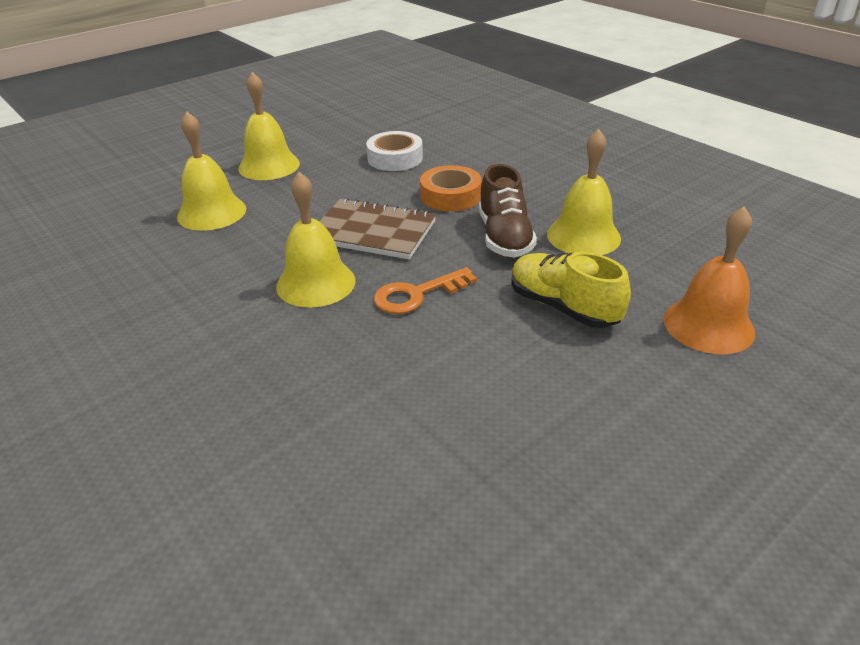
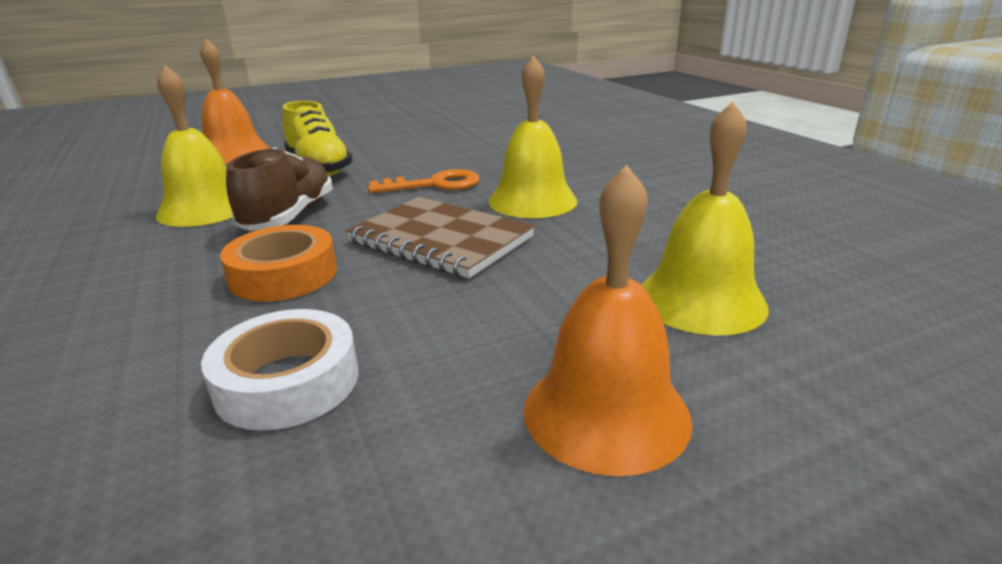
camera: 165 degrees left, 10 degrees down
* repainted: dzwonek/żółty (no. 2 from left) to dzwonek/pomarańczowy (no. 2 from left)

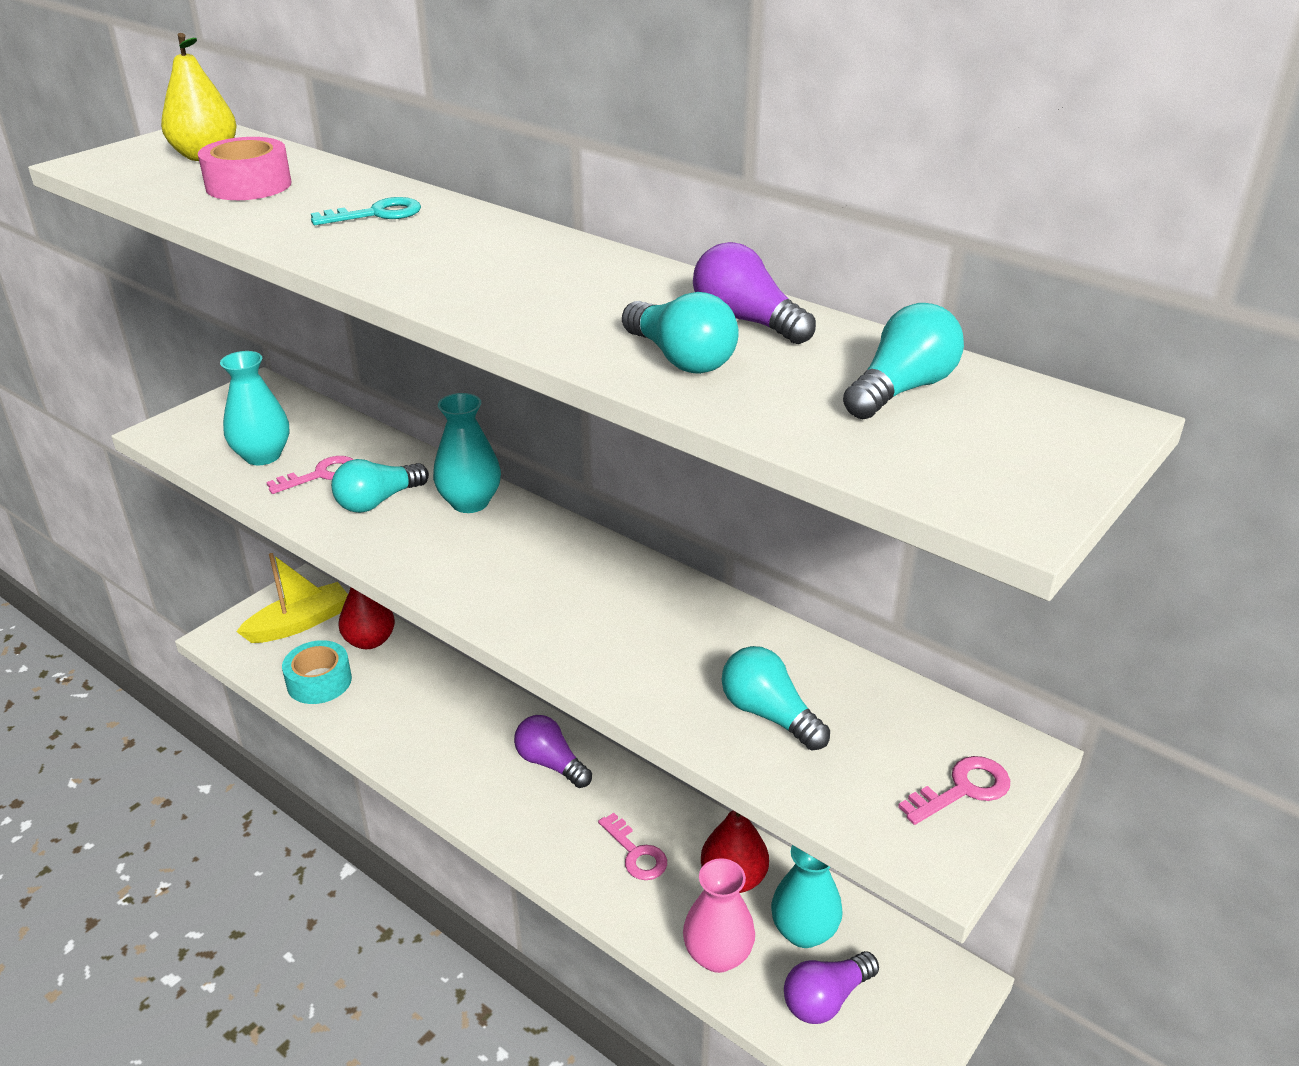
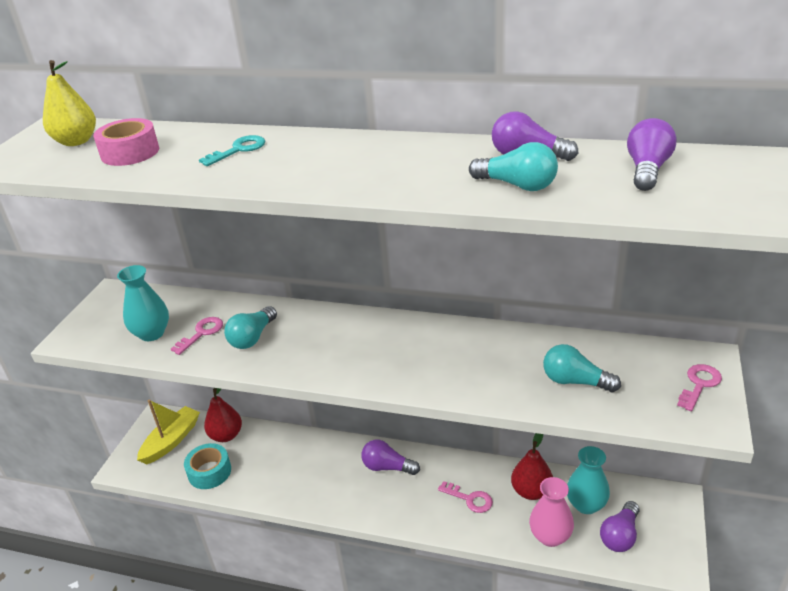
camera: 20 degrees left, 0 degrees up
* gone: wazon/turkusowy (no. 2 from left)
* repainted: żarówka/turkusowy (no. 4 from left) to żarówka/fioletowy (no. 4 from left)

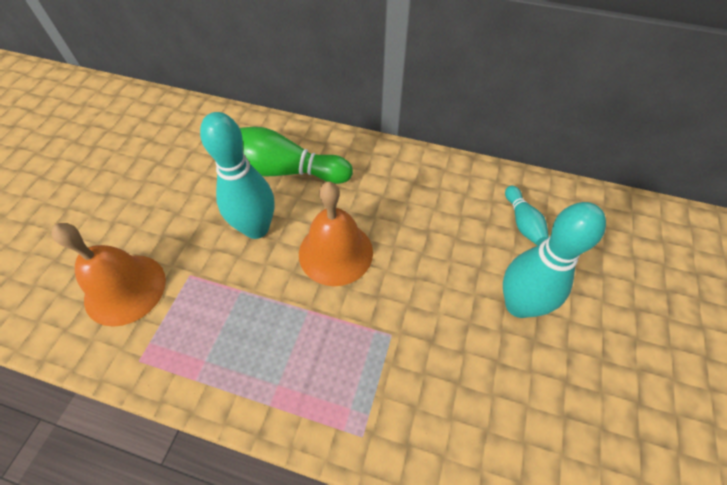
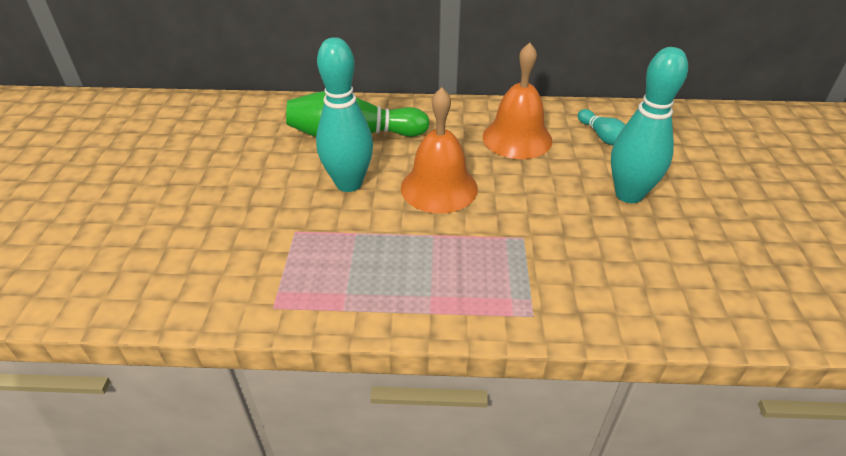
camera: 15 degrees left, 15 degrees down
* shifted: dzwonek/pomarańczowy (no. 1 from left in the first image) to dzwonek/pomarańczowy (no. 2 from left)

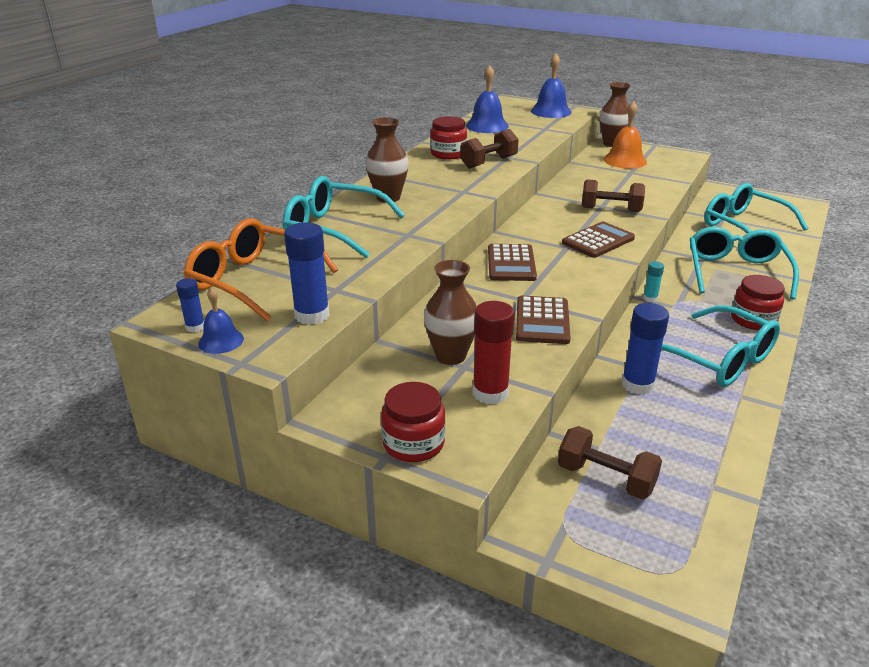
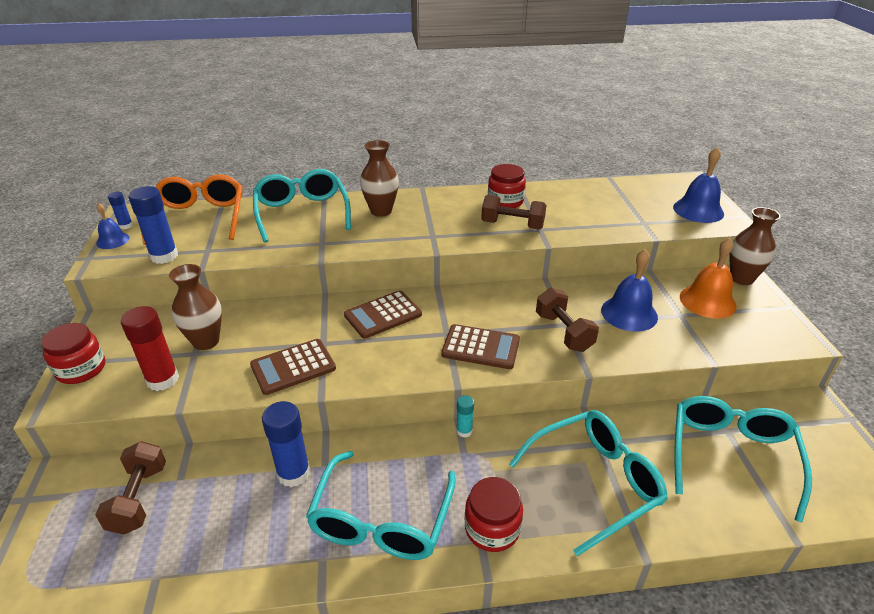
camera: 55 degrees right, 5 degrees up
* shifted: dzwonek/niebieski (no. 2 from left)

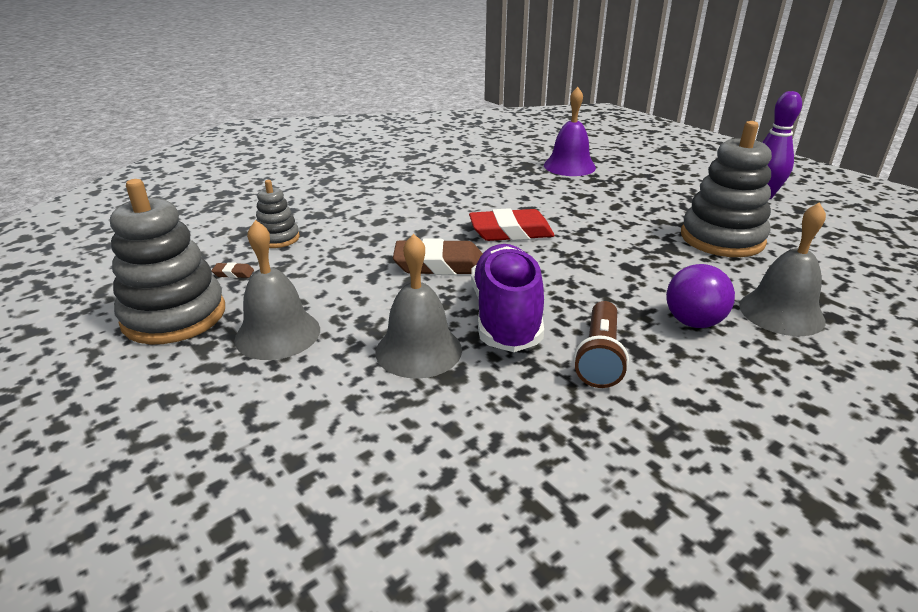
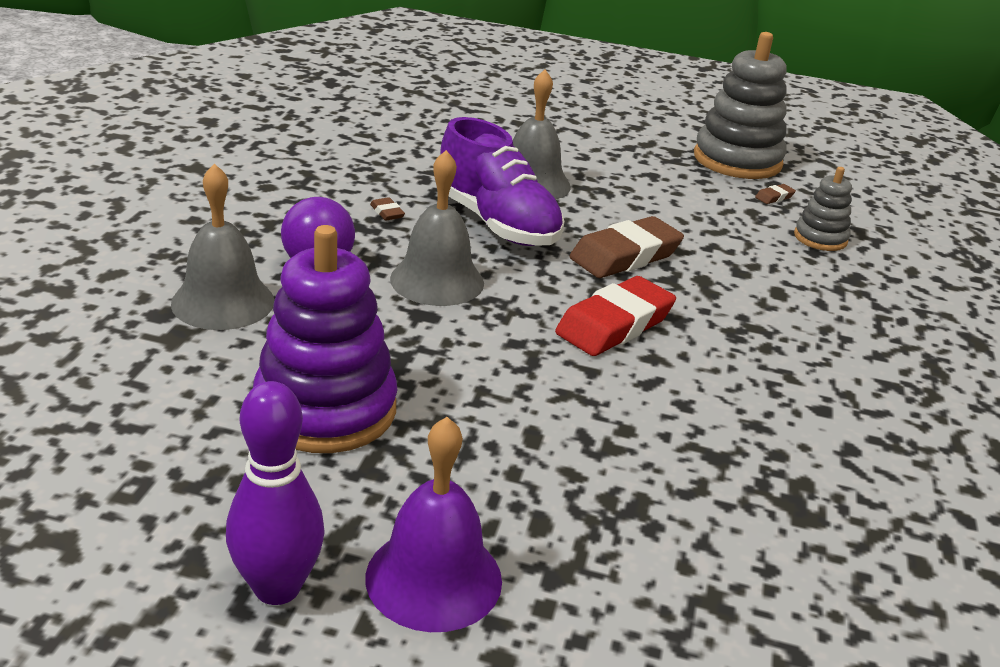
camera: 140 degrees right, 0 degrees up
* shifted: dzwonek/szary (no. 1 from left in the first image) to dzwonek/szary (no. 2 from left)
* shifted: dzwonek/fioletowy
* swapped: latarka/brązowy to gumka do mazania/brązowy (no. 1 from left)
* repainted: zabawka nakładanka/szary (no. 3 from left) to zabawka nakładanka/fioletowy

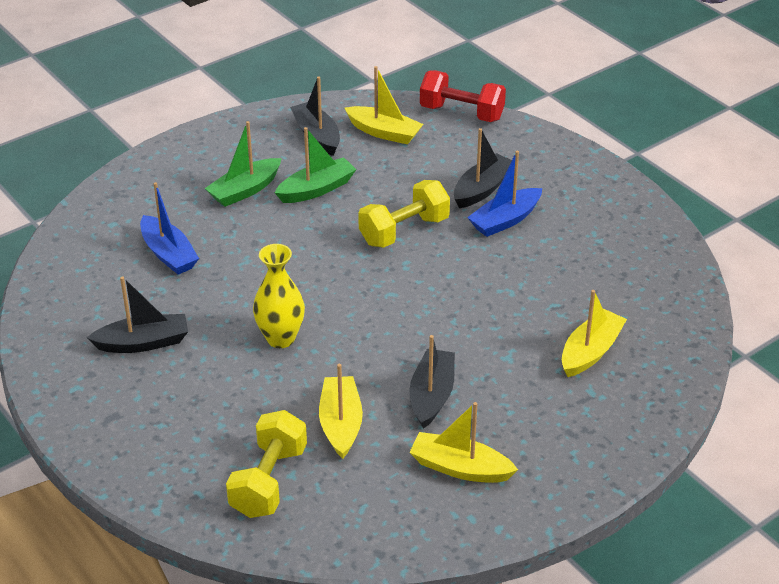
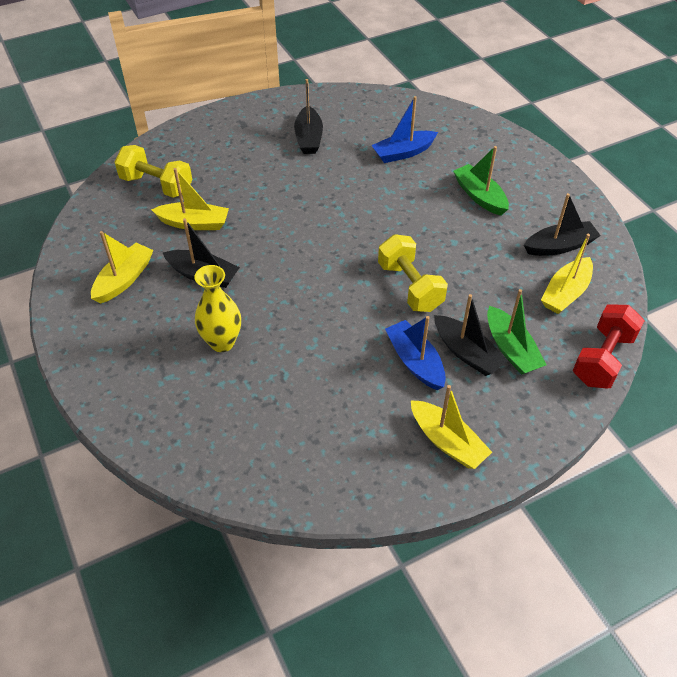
camera: 100 degrees right, 10 degrees up
* shifted: wazon/żółty
* shifted: łódka/zielony (no. 2 from left)
* shifted: łódka/żółty (no. 4 from left in the first image) to łódka/żółty (no. 3 from left)

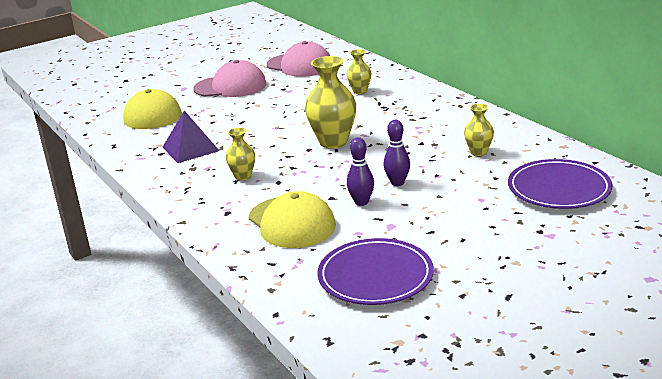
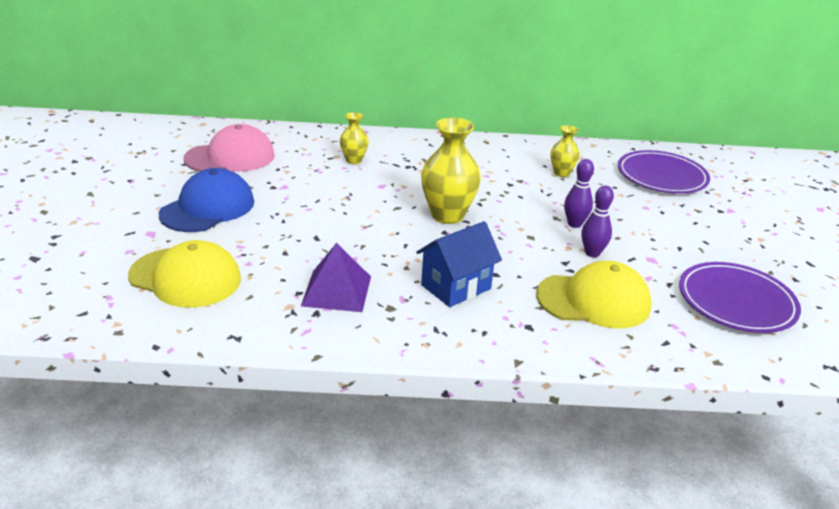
camera: 60 degrees left, 5 degrees up
* repainted: czapka/różowy (no. 1 from left) to czapka/niebieski
* swapped: wazon/żółty (no. 1 from left) to domek/niebieski

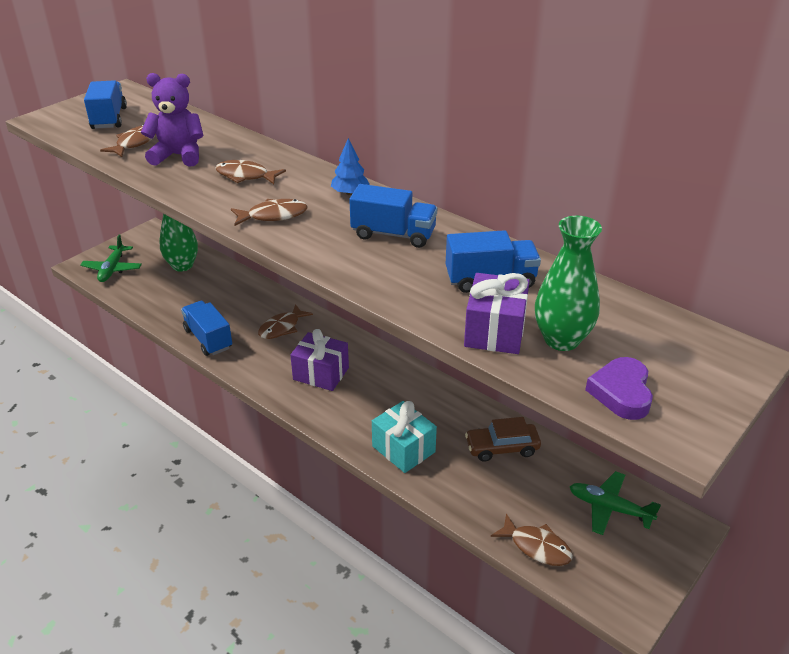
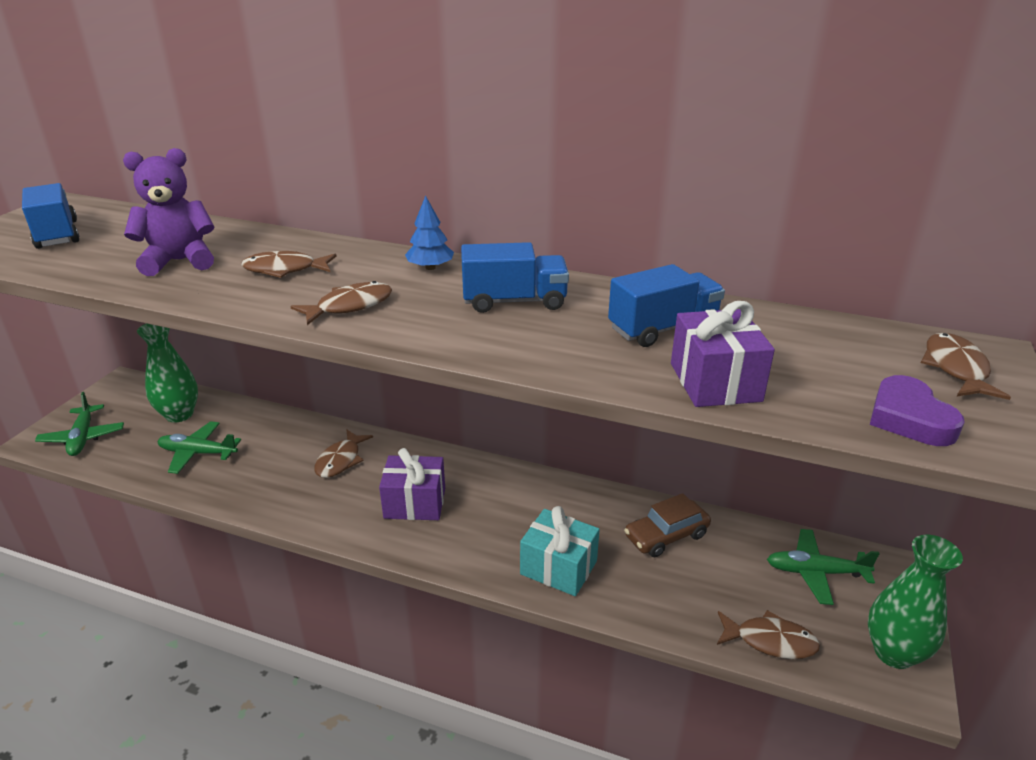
camera: 20 degrees left, 5 degrees down
* shifted: ryba/brązowy (no. 1 from left in the first image) to ryba/brązowy (no. 5 from left)
* gone: ciężarówka/niebieski (no. 2 from left)
* shifted: wazon/zielony (no. 2 from left)
* new: samolot/zielony (no. 2 from left)

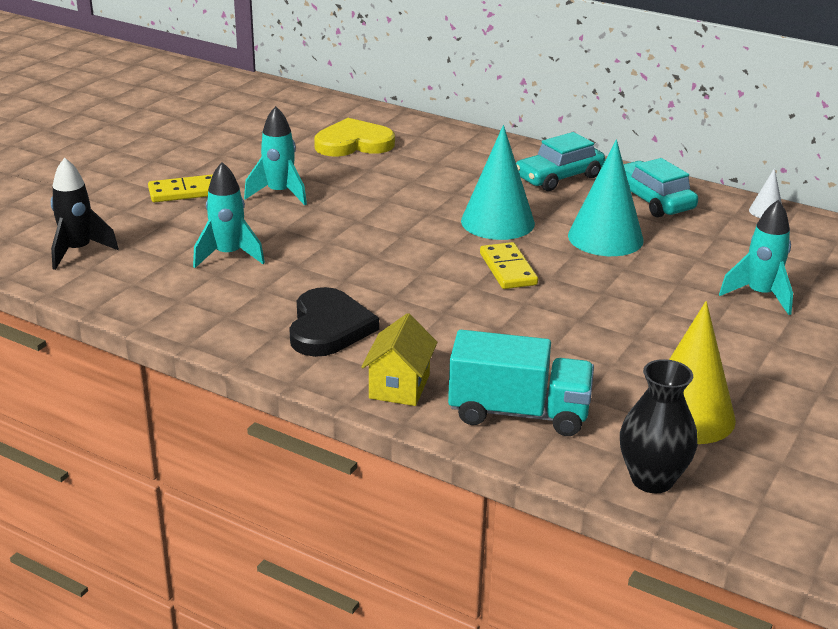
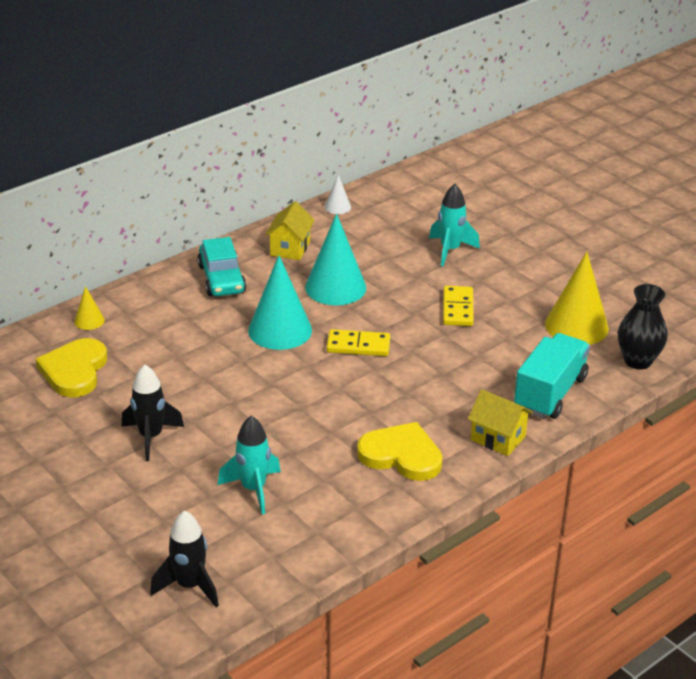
camera: 70 degrees left, 5 degrees up
* shifted: kostka domina/żółty (no. 1 from left in the first image) to kostka domina/żółty (no. 2 from left)
* repainted: rakieta/turkusowy (no. 2 from left) to rakieta/czarny (no. 1 from left)
* repainted: serce/czarny to serce/żółty (no. 2 from left)
* swapped: samochód/turkusowy (no. 2 from left) to domek/żółty (no. 1 from left)
* new: stożek/żółty (no. 1 from left)

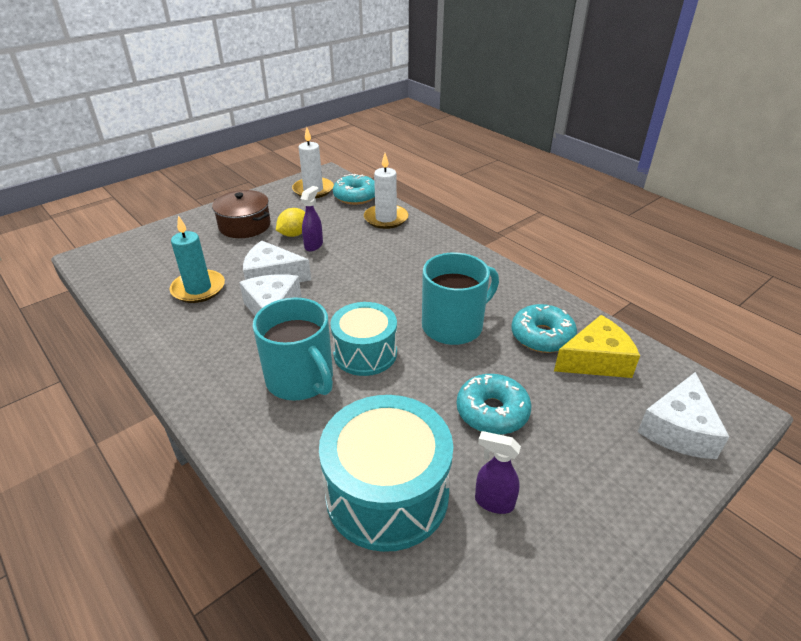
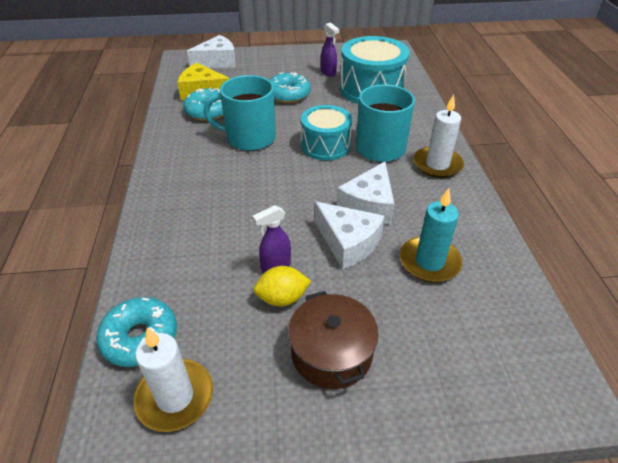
camera: 145 degrees left, 5 degrees up
* shifted: świeca/biały (no. 2 from left)

